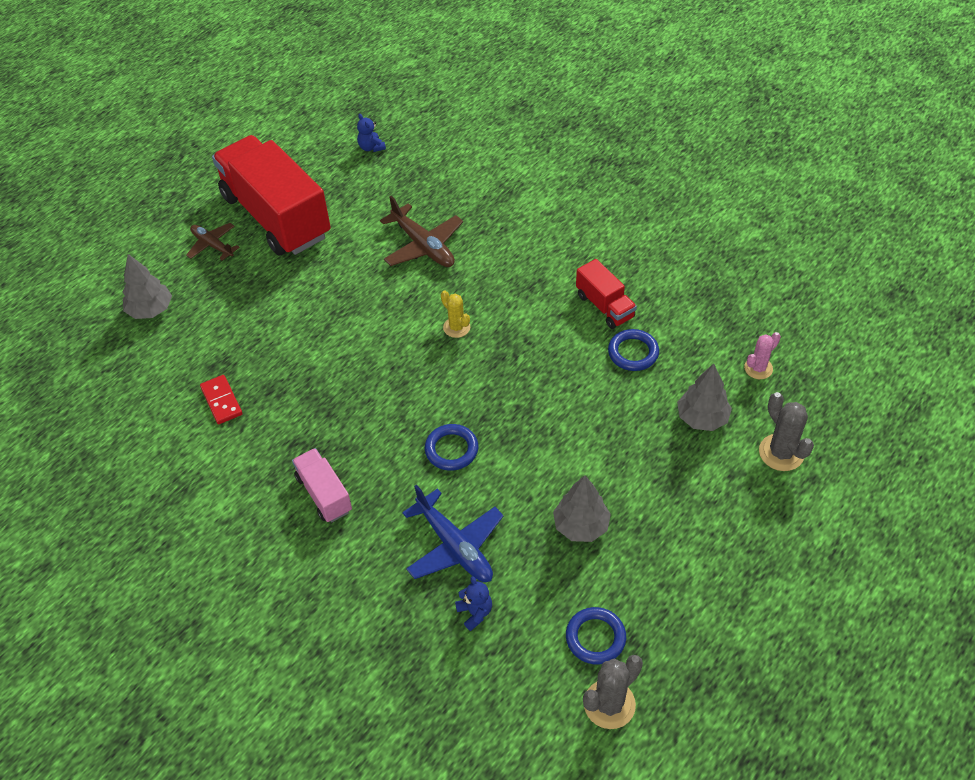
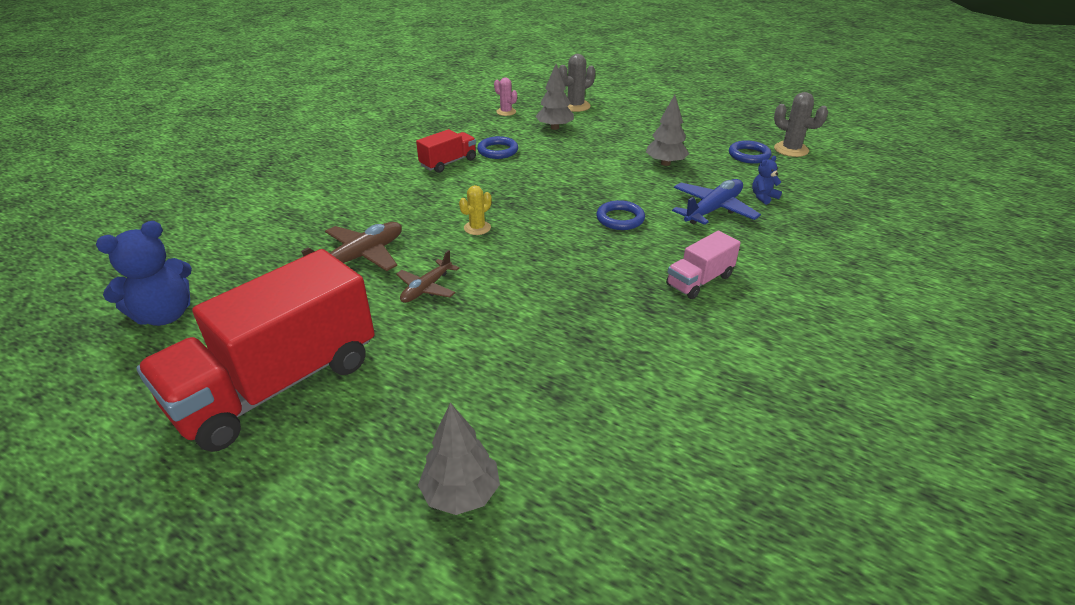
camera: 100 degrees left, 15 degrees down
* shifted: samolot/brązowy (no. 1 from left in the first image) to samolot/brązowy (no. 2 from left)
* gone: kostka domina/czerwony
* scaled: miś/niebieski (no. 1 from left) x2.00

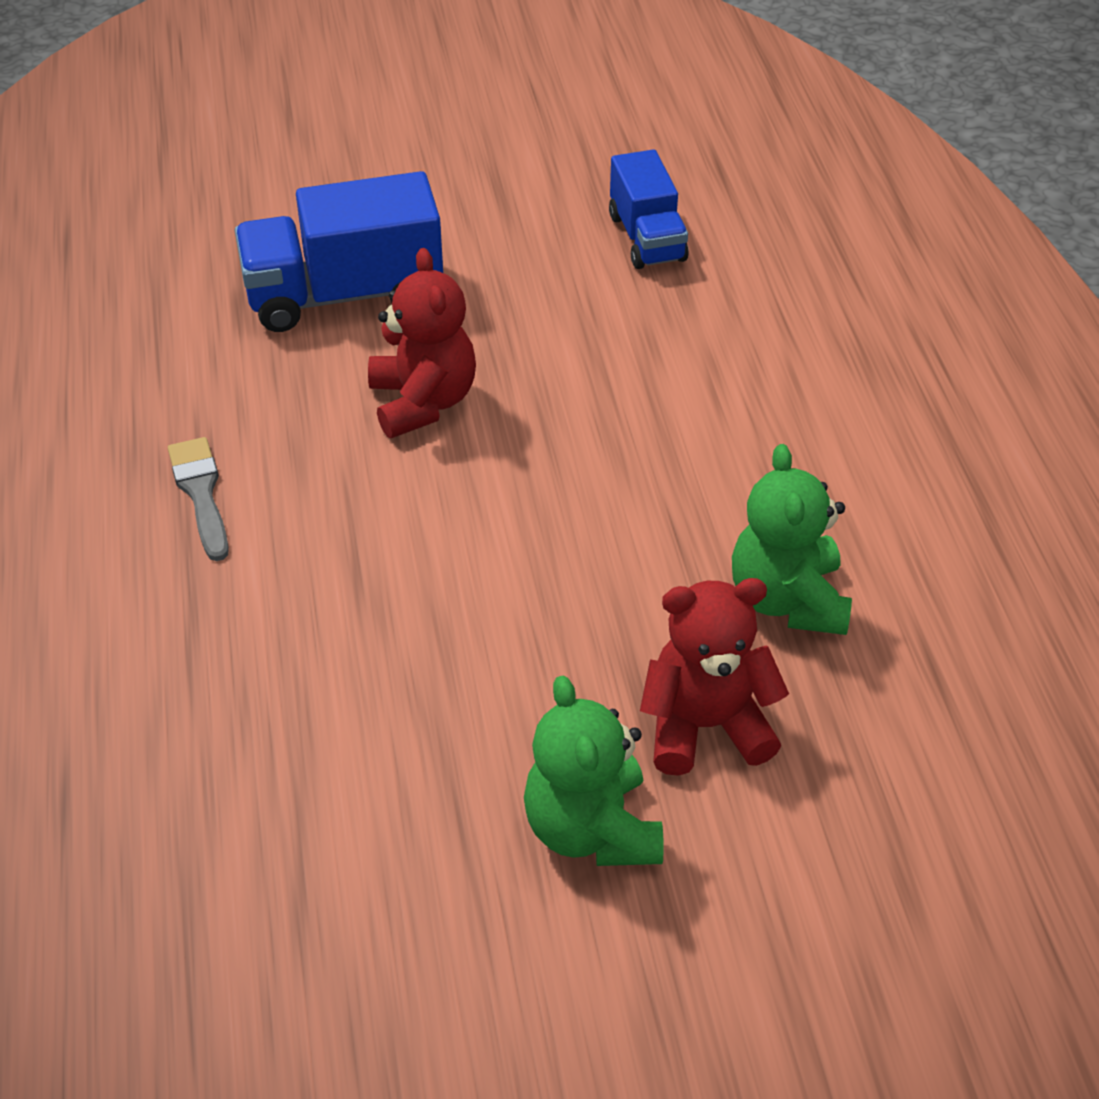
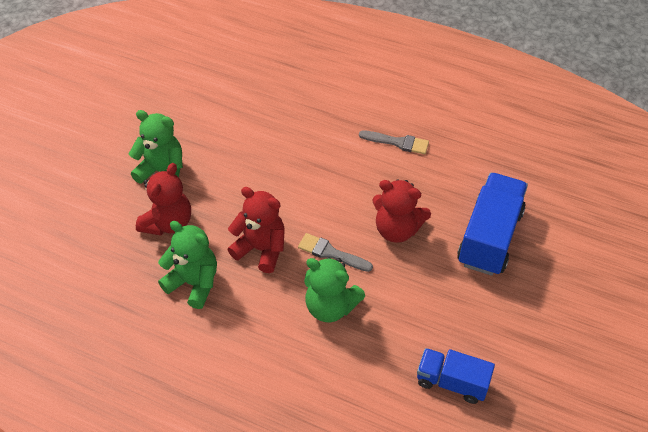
camera: 125 degrees right, 5 degrees up
* new: miś/czerwony (no. 2 from left)
* new: pędzel/szary (no. 1 from left)
* new: miś/zielony (no. 3 from left)

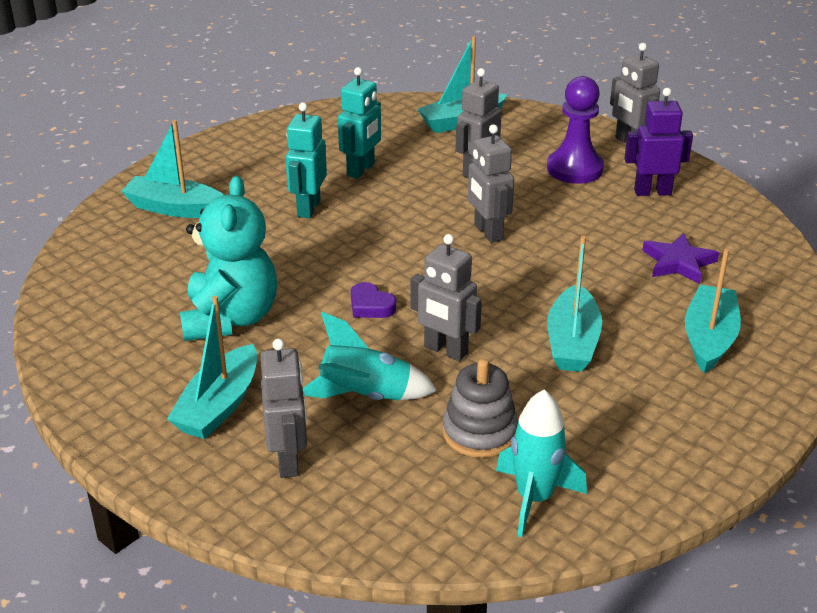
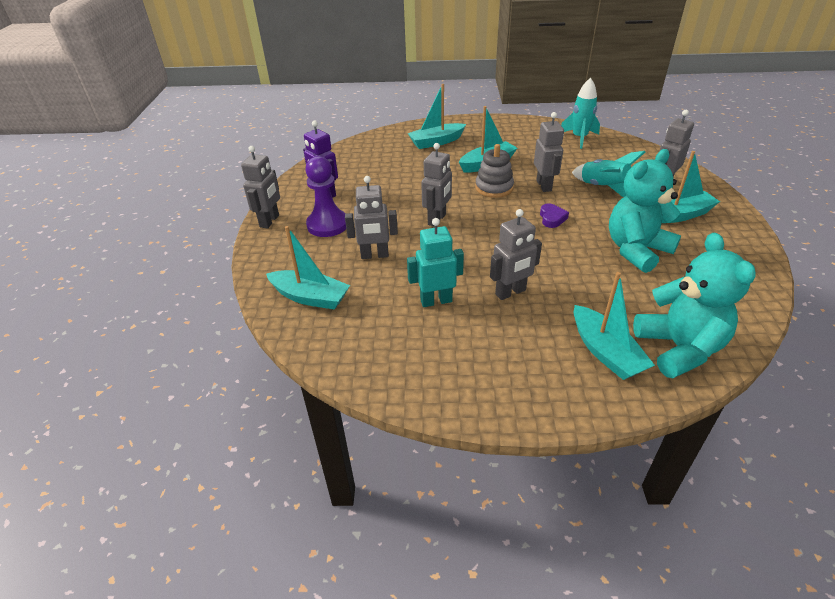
camera: 130 degrees left, 5 degrees up
* repainted: robot/turkusowy (no. 1 from left) to robot/szary (no. 4 from left)
* shifted: zabawka nakładanka/szary
* gone: gwiazda/fioletowy
* new: miś/turkusowy (no. 2 from left)

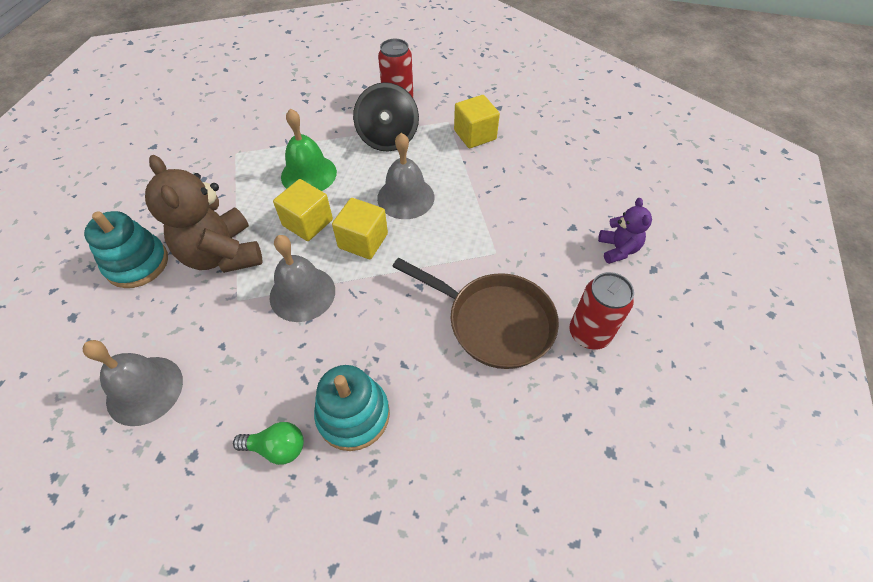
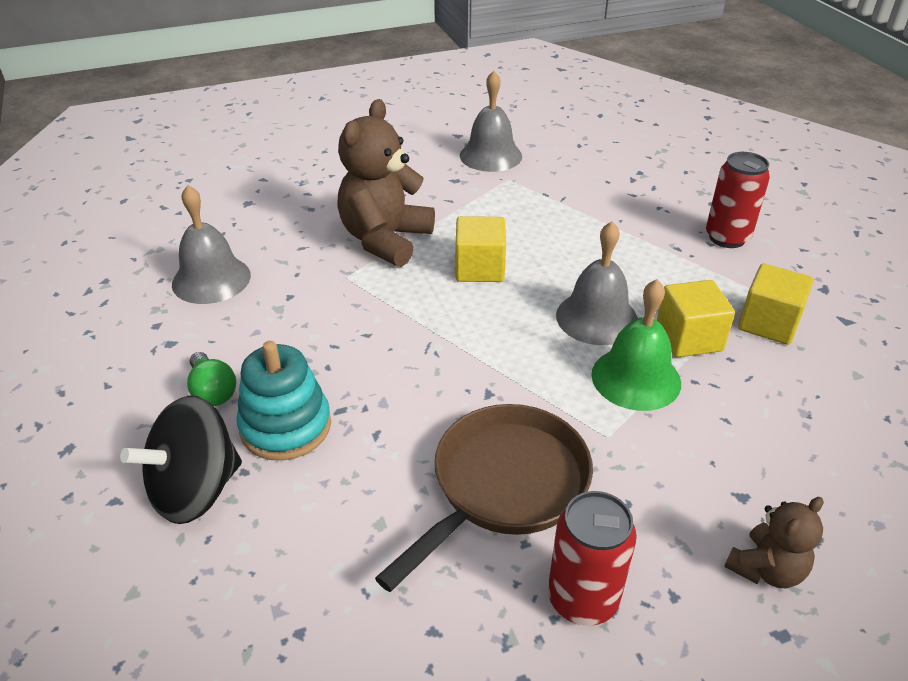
camera: 55 degrees right, 15 degrees down
* gone: zabawka nakładanka/turkusowy (no. 1 from left)
* shifted: dzwonek/szary (no. 2 from left)
* shifted: dzwonek/zielony
* shifted: sześcian/żółty (no. 2 from left)
* shifted: bączek/czarny
* rotated: patelnia/brązowy 135 degrees counterclockwise
* repainted: miś/fioletowy to miś/brązowy (no. 2 from left)

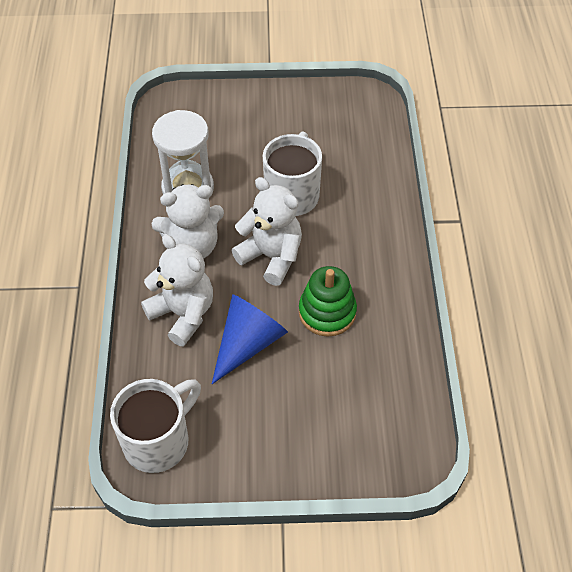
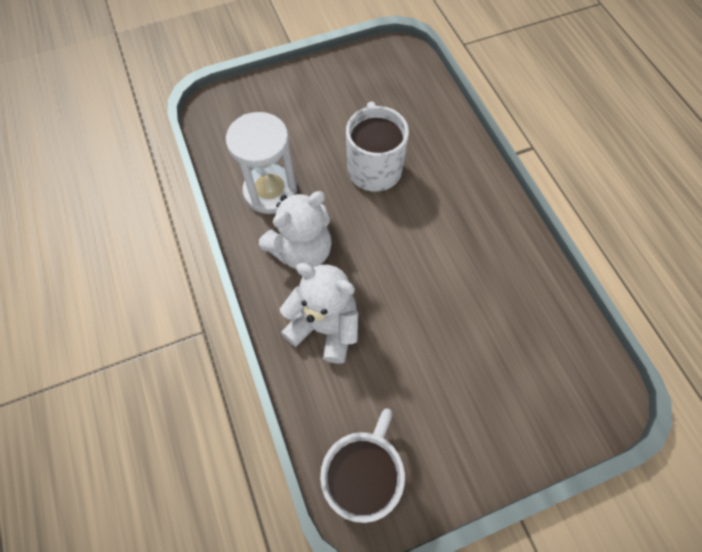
camera: 20 degrees left, 10 degrees up
* gone: stożek/niebieski
* gone: miś/biały (no. 3 from left)
* gone: zabawka nakładanka/zielony

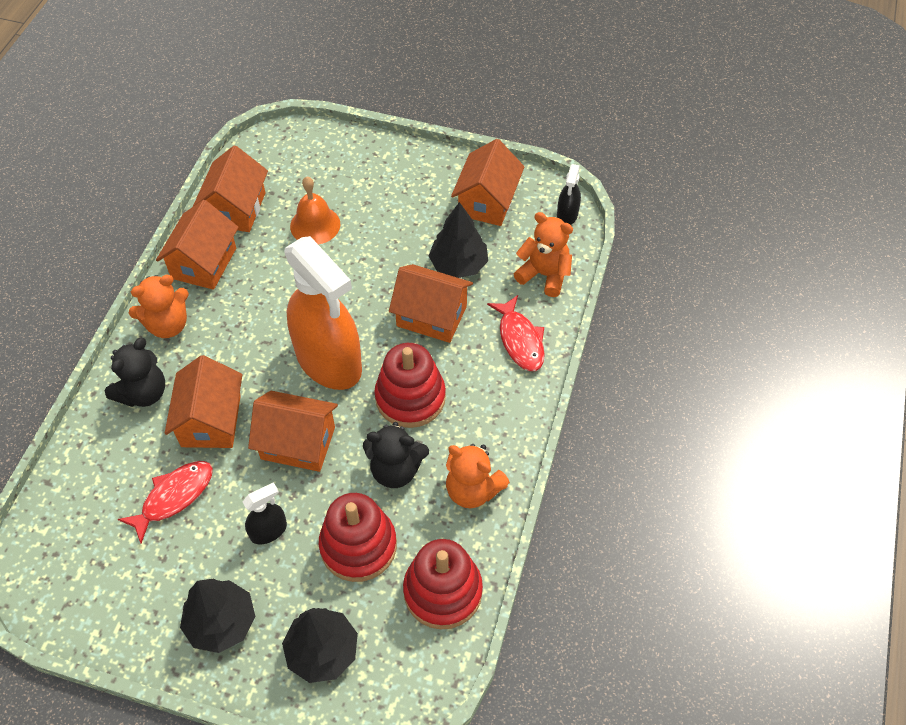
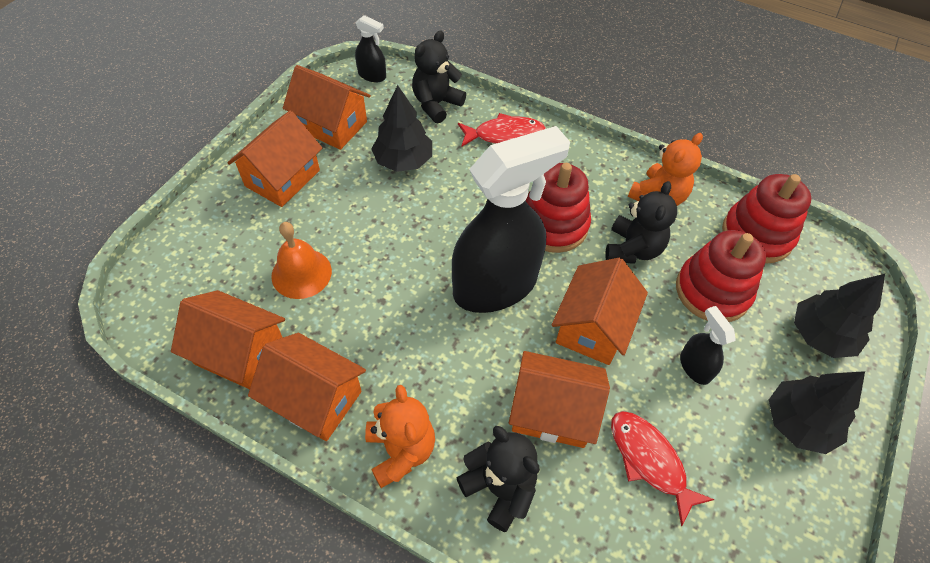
camera: 80 degrees left, 0 degrees up
* repainted: spryskiwacz/pomarańczowy to spryskiwacz/czarny (no. 2 from left)
* shifted: domek/pomarańczowy (no. 5 from left in the first image) to domek/pomarańczowy (no. 2 from left)
* repainted: miś/pomarańczowy (no. 3 from left) to miś/czarny (no. 1 from left)

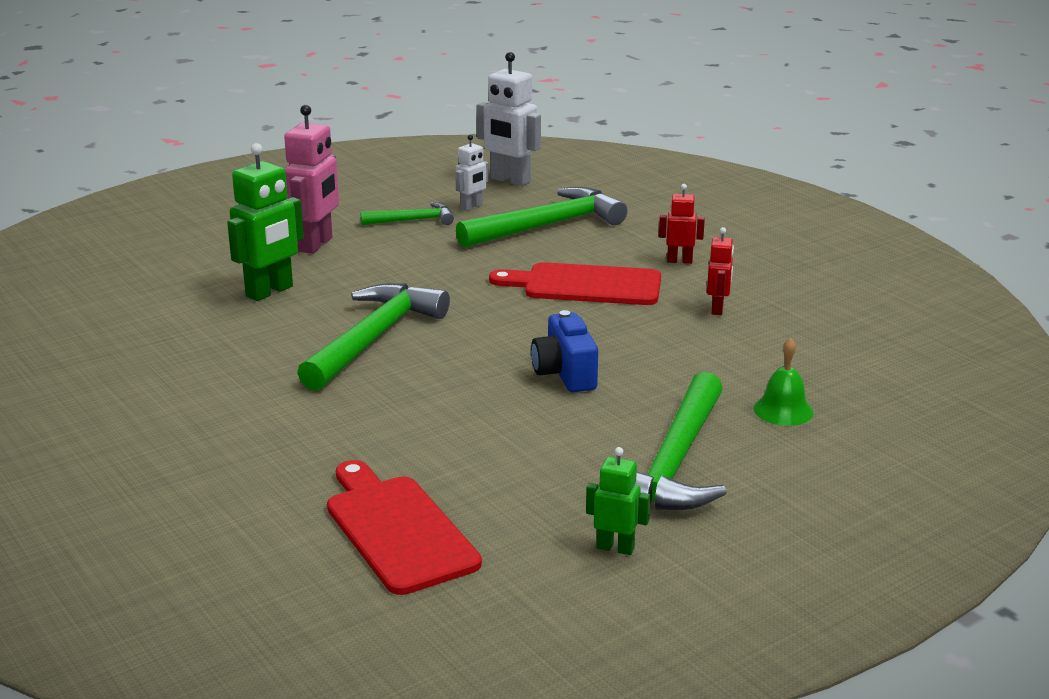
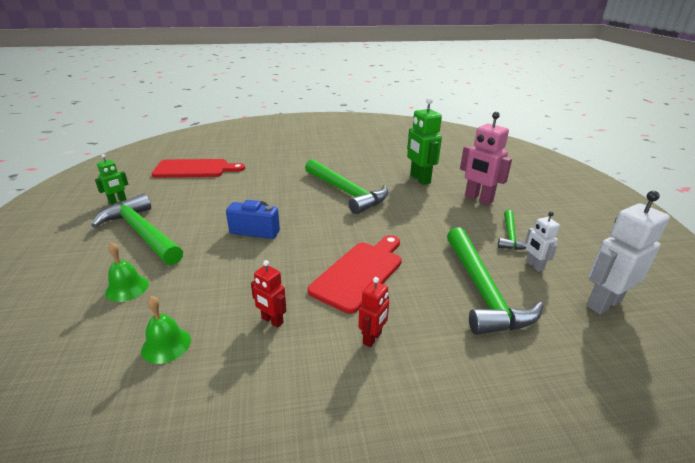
camera: 115 degrees right, 5 degrees up
* new: dzwonek/zielony (no. 2 from left)

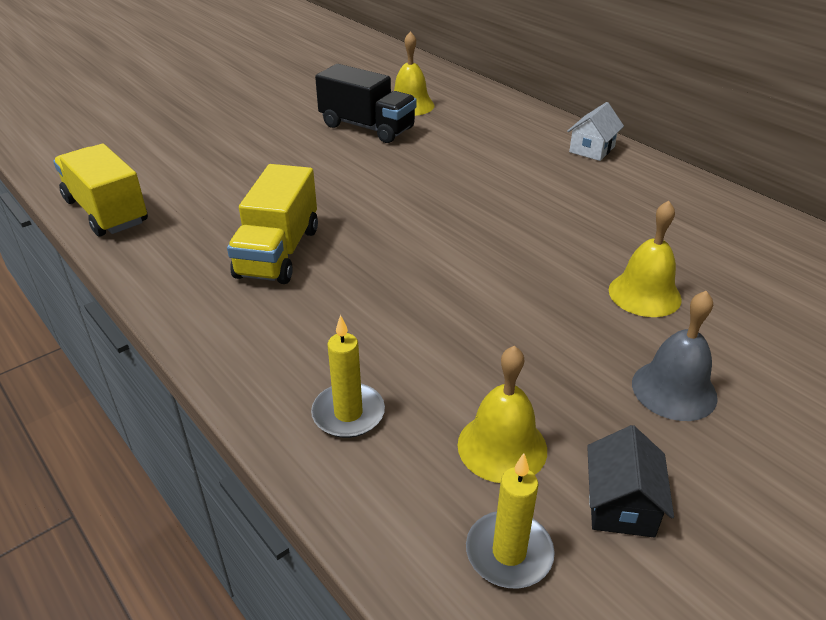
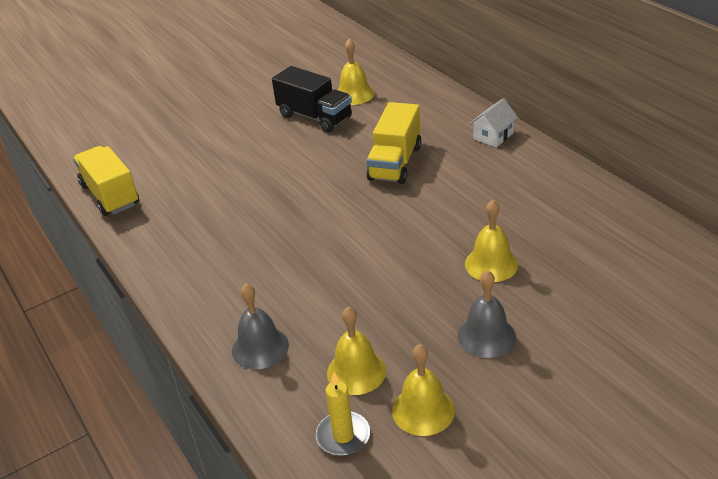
camera: 10 degrees right, 0 degrees up
* shifted: ciężarówka/żółty (no. 2 from left)
* swapped: świeca/żółty (no. 1 from left) to dzwonek/szary (no. 1 from left)
* swapped: domek/czarny to dzwonek/żółty (no. 3 from left)

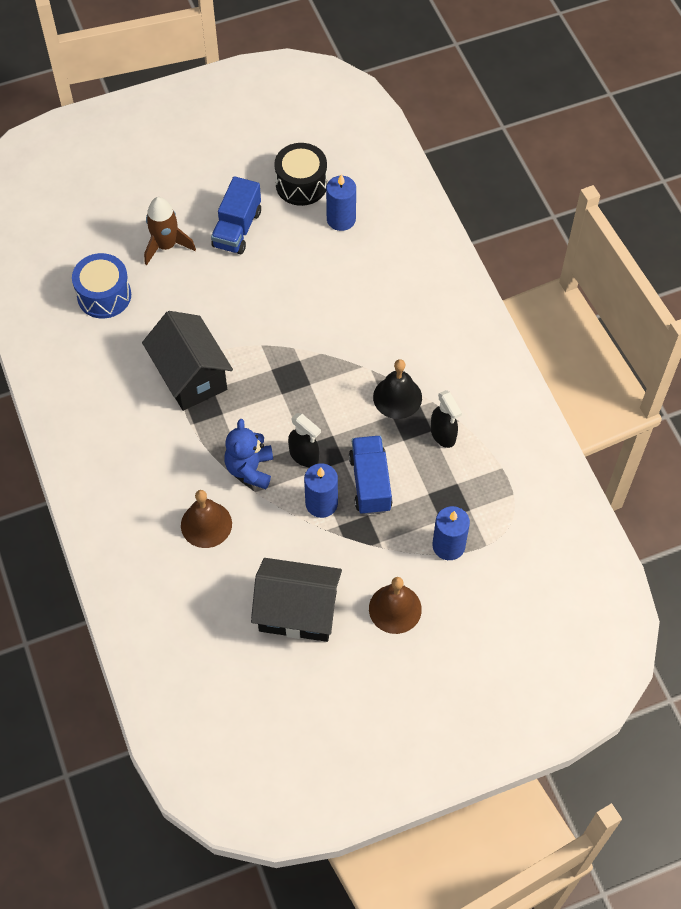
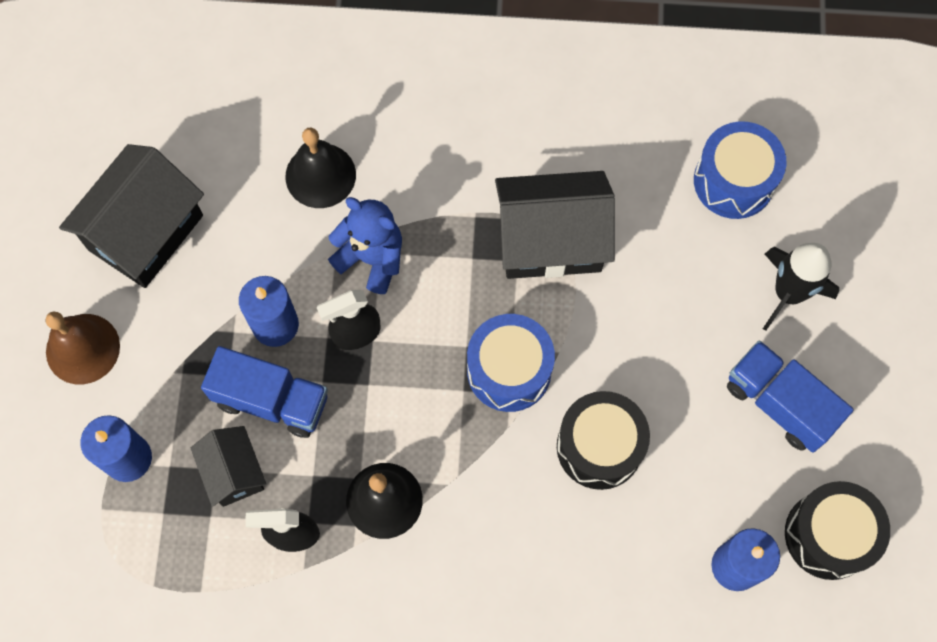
camera: 115 degrees right, 10 degrees up
* repainted: rakieta/brązowy to rakieta/czarny
* repainted: dzwonek/brązowy (no. 1 from left) to dzwonek/czarny (no. 1 from left)
* new: domek/czarny (no. 2 from left)
* new: bęben/niebieski (no. 1 from left)
* new: bęben/czarny (no. 1 from left)

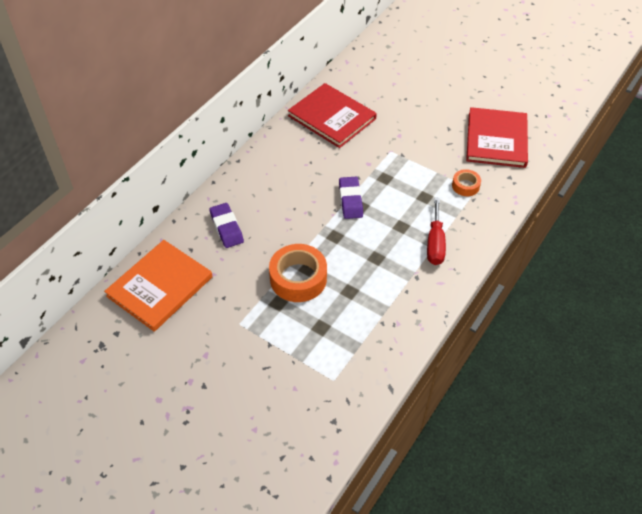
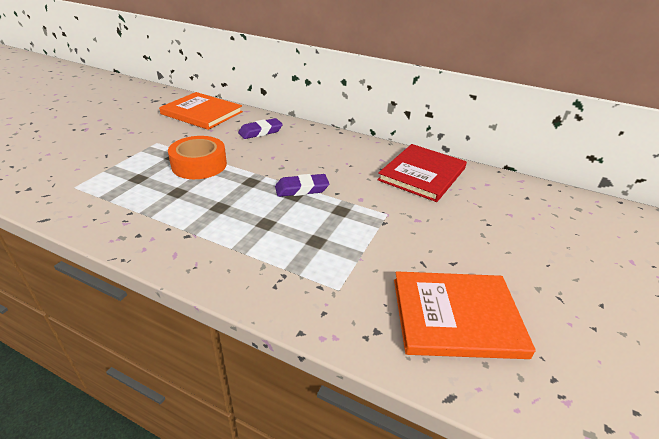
camera: 80 degrees right, 15 degrees down
* gone: śrubokręt/czerwony
* gone: taśma klejąca/pomarańczowy (no. 2 from left)
* repainted: książka/czerwony (no. 2 from left) to książka/pomarańczowy (no. 2 from left)

